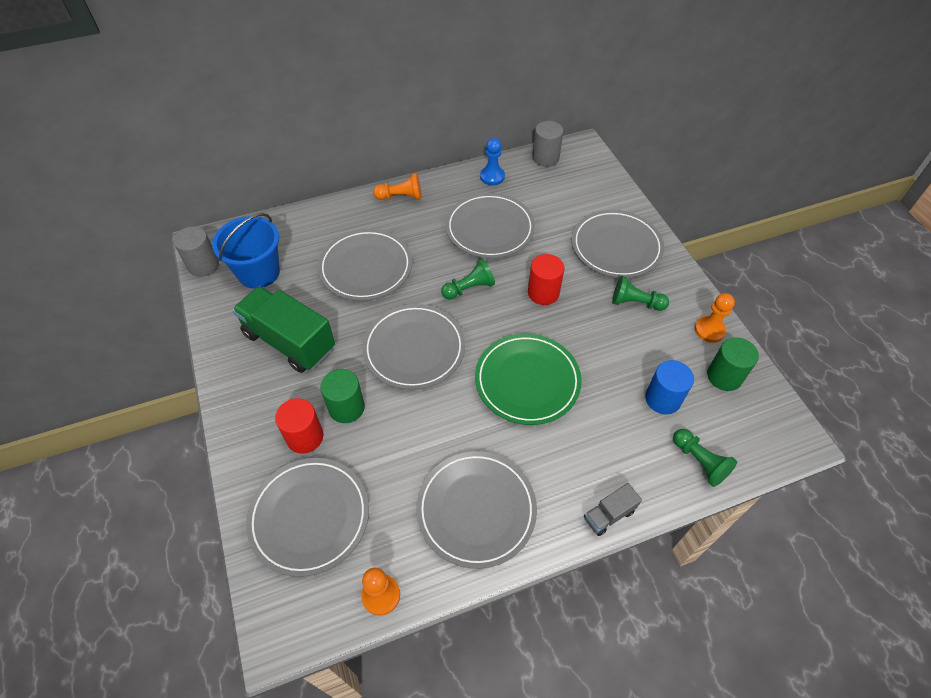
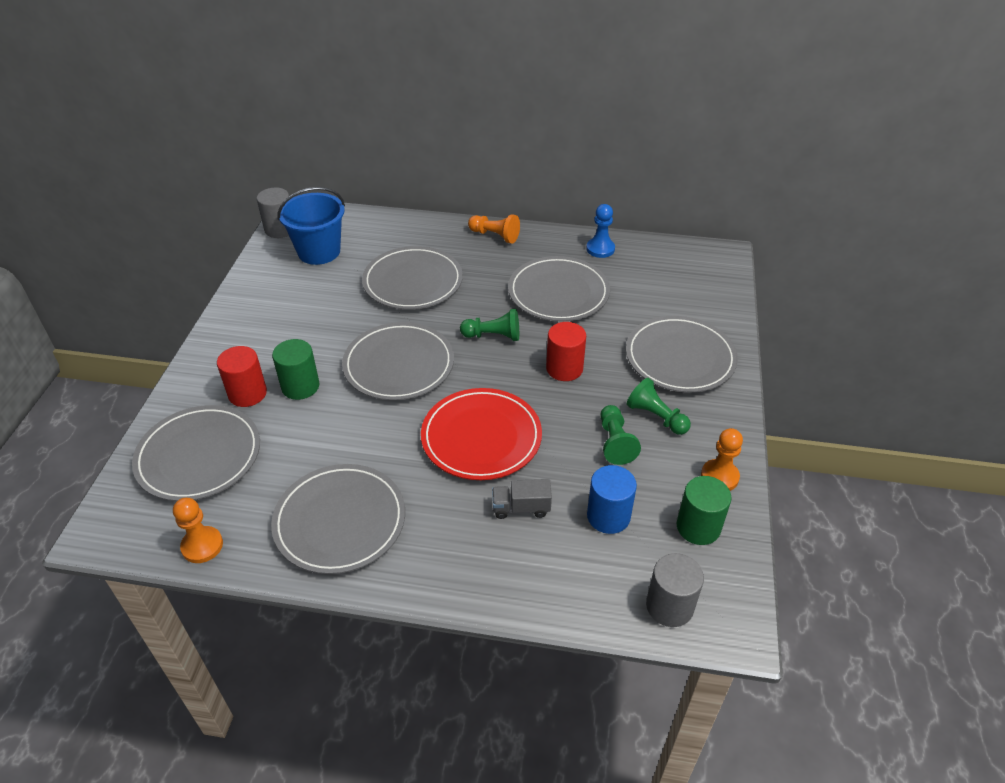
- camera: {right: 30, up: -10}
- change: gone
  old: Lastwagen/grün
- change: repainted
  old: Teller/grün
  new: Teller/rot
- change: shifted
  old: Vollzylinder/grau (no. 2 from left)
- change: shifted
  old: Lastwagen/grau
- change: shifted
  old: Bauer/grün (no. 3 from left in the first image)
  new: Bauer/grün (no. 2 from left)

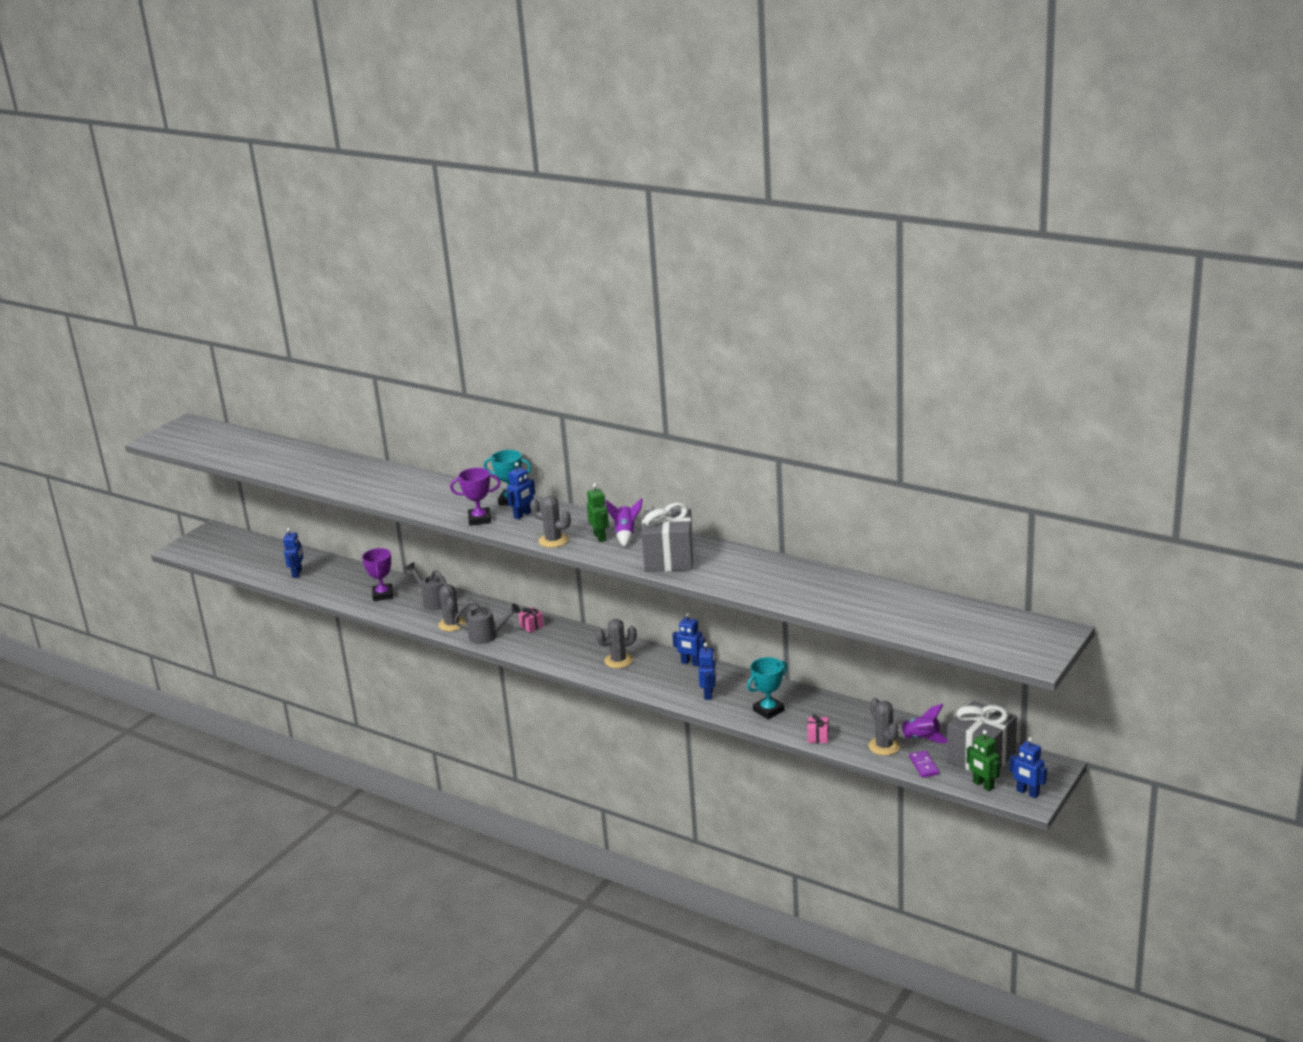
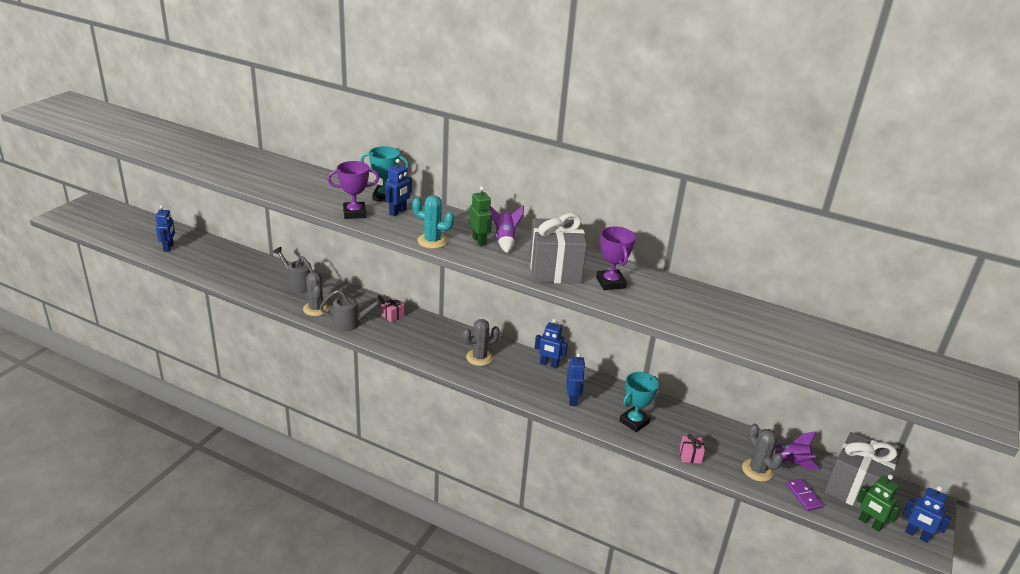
- camera: {right: -10, up: 5}
- change: shifted
  old: Pokal/lila (no. 1 from left in the first image)
  new: Pokal/lila (no. 2 from left)
- change: repainted
  old: Kaktus/grau (no. 2 from left)
  new: Kaktus/türkis

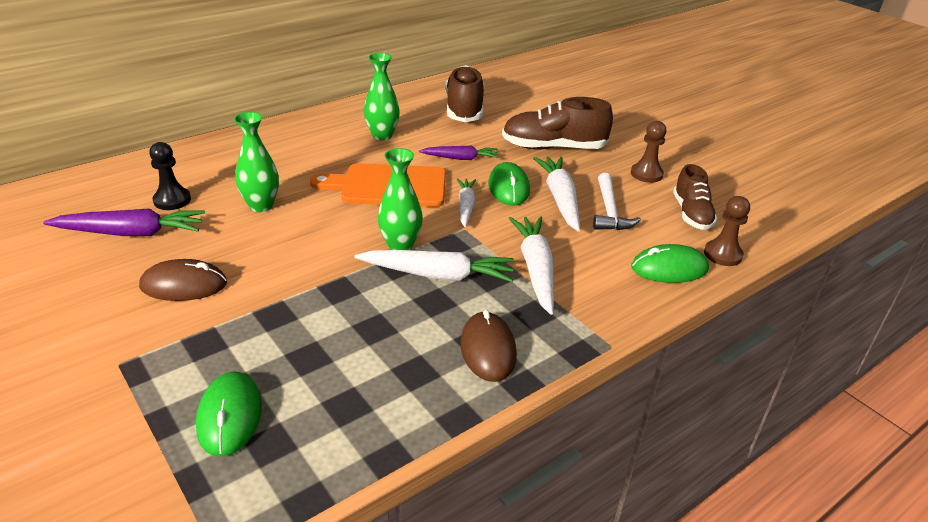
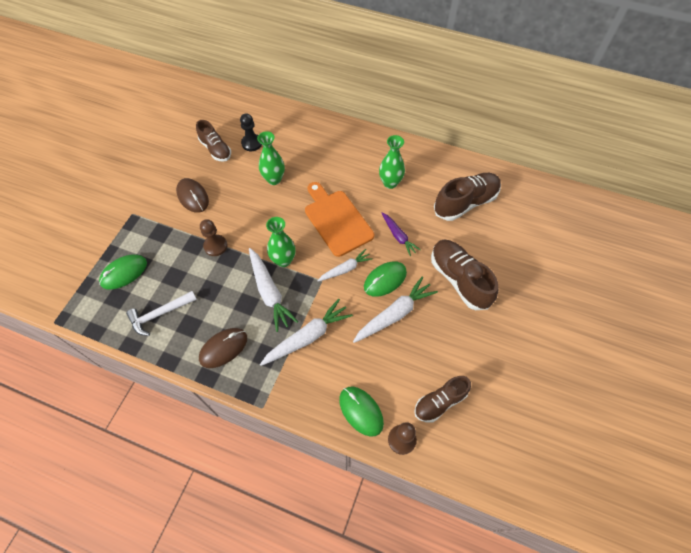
- camera: {right: 60, up: 25}
- change: swapped
  old: Karotte/lila (no. 1 from left)
  new: Schuh/braun (no. 1 from left)
- change: shifted
  old: Hammer/weiß
- change: shifted
  old: Bauer/braun (no. 1 from left)

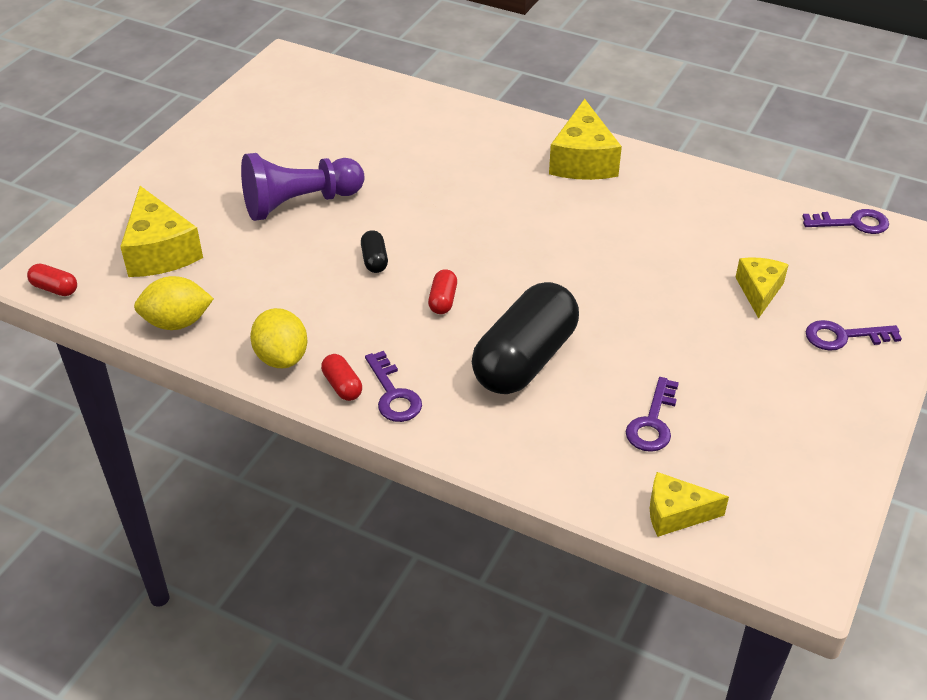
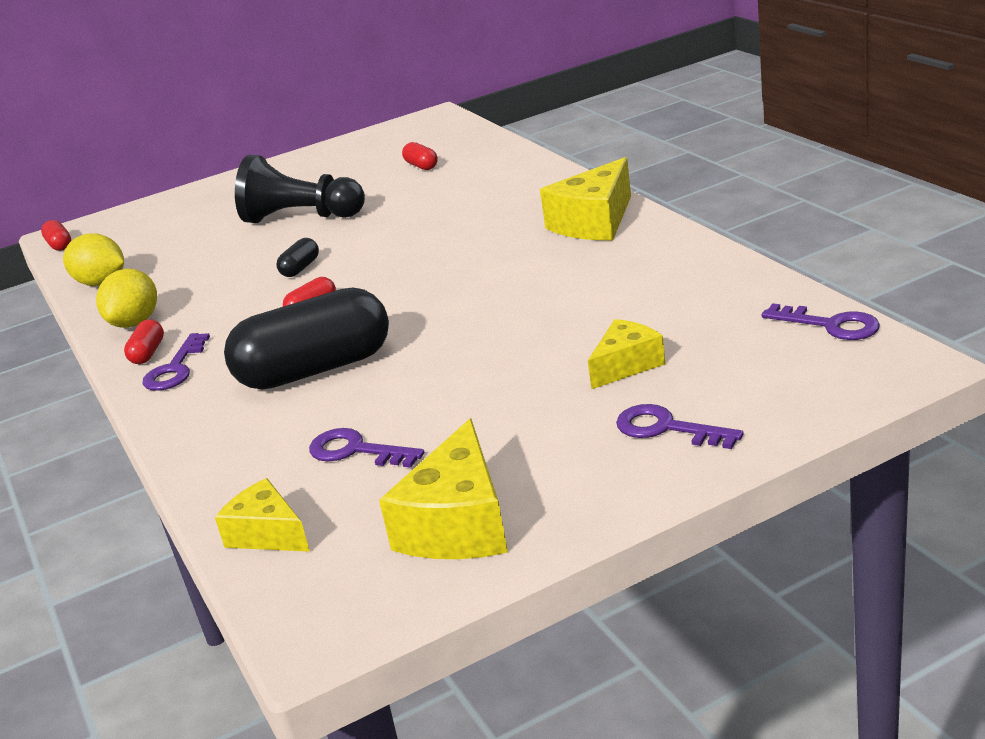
- camera: {right: 40, up: -15}
- change: shifted
  old: Käse/gelb (no. 1 from left in the first image)
  new: Käse/gelb (no. 2 from left)
- change: repainted
  old: Bauer/lila
  new: Bauer/schwarz
- change: rotated
  old: Schlüssel/lila (no. 2 from left)
  degrees: 60
- change: new
  new: Kapsel/rot (no. 4 from left)

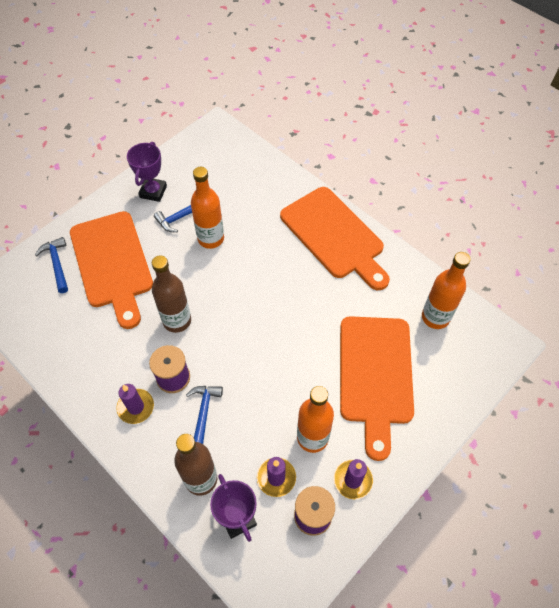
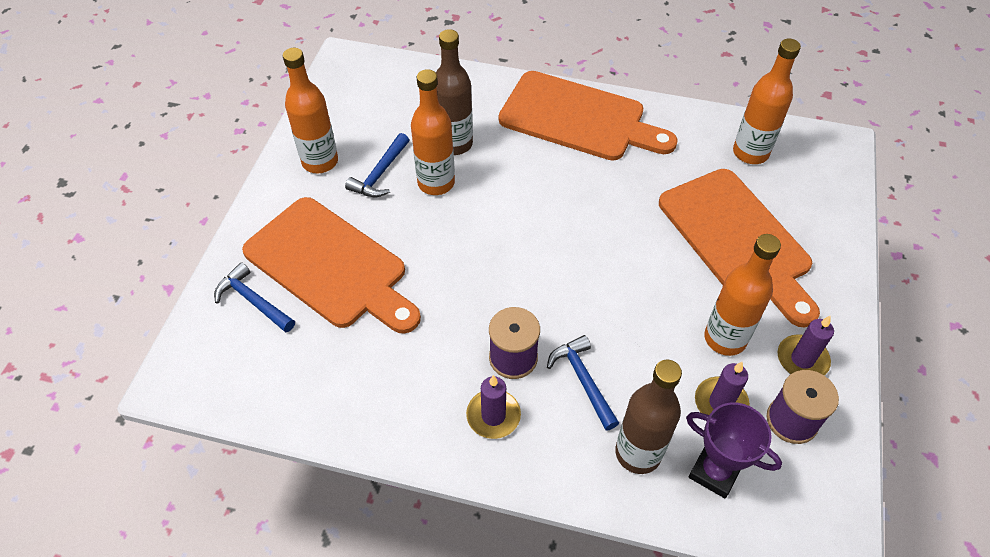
- camera: {right: -30, up: -5}
- change: swapped
  old: Pokal/lila (no. 1 from left)
  new: Flasche/orange (no. 1 from left)
- change: shifted
  old: Flasche/braun (no. 1 from left)

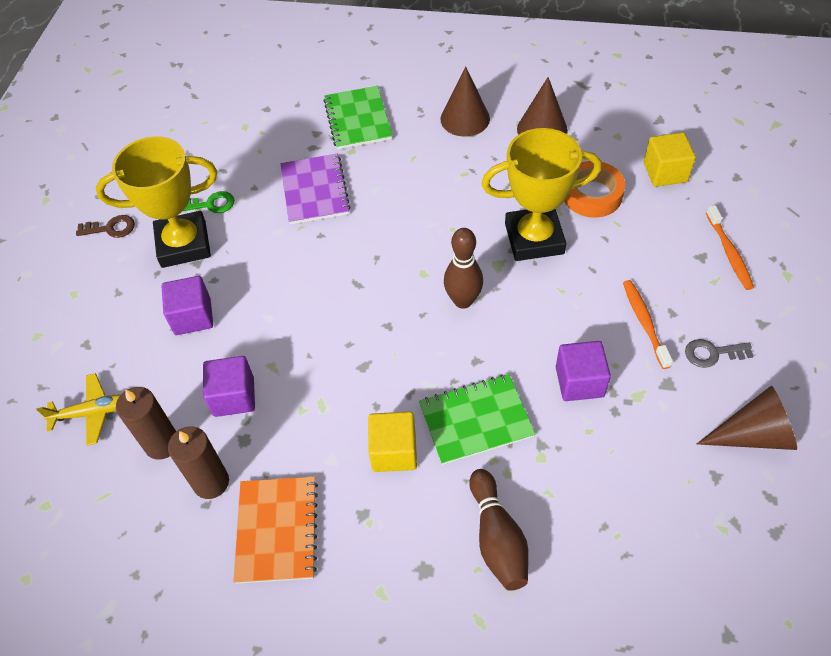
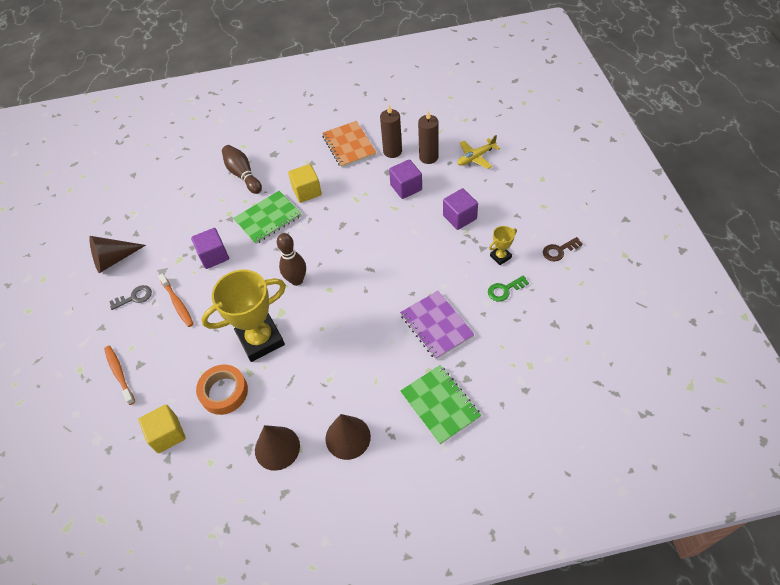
- camera: {right: 160, up: 0}
- change: scaled
  old: Pokal/gelb (no. 1 from left in the first image)
  factor: 0.44

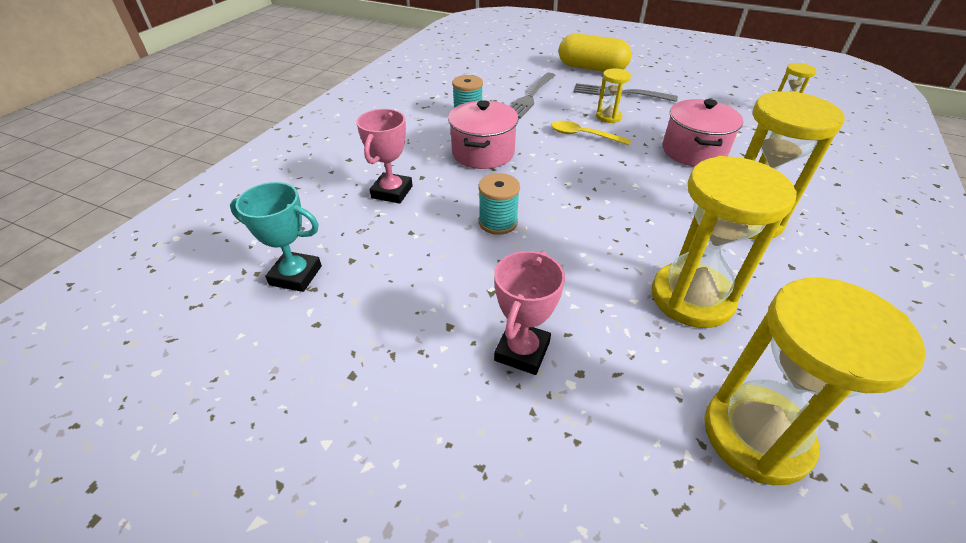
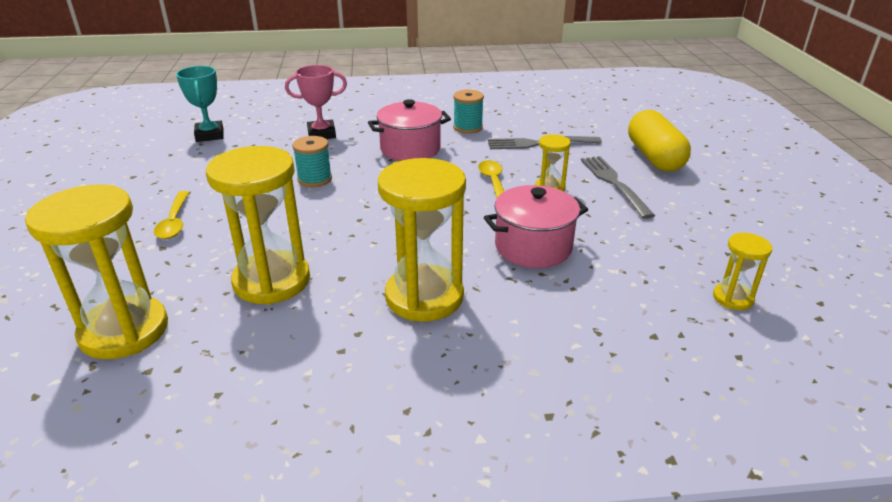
- camera: {right: 60, up: -10}
- change: swapped
  old: Pokal/rosa (no. 2 from left)
  new: Löffel/gelb (no. 1 from left)

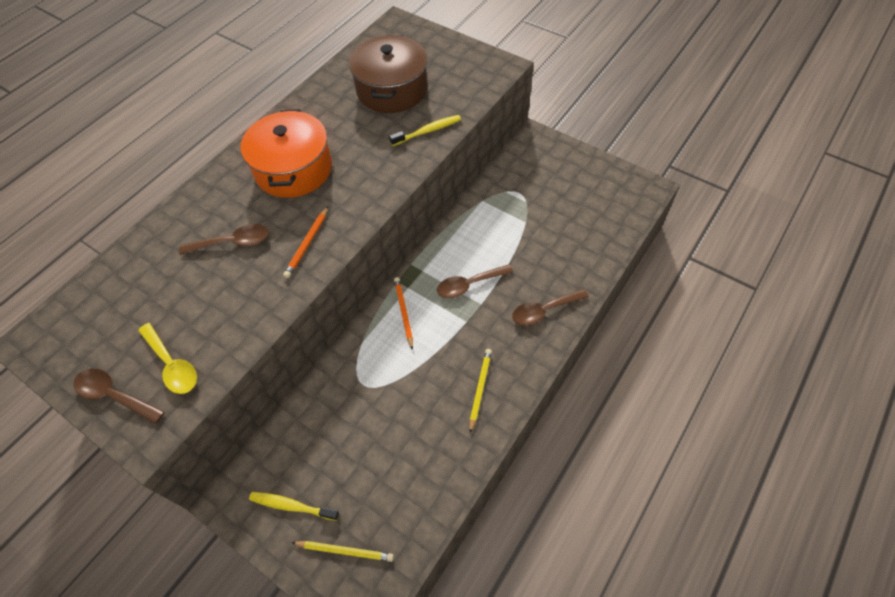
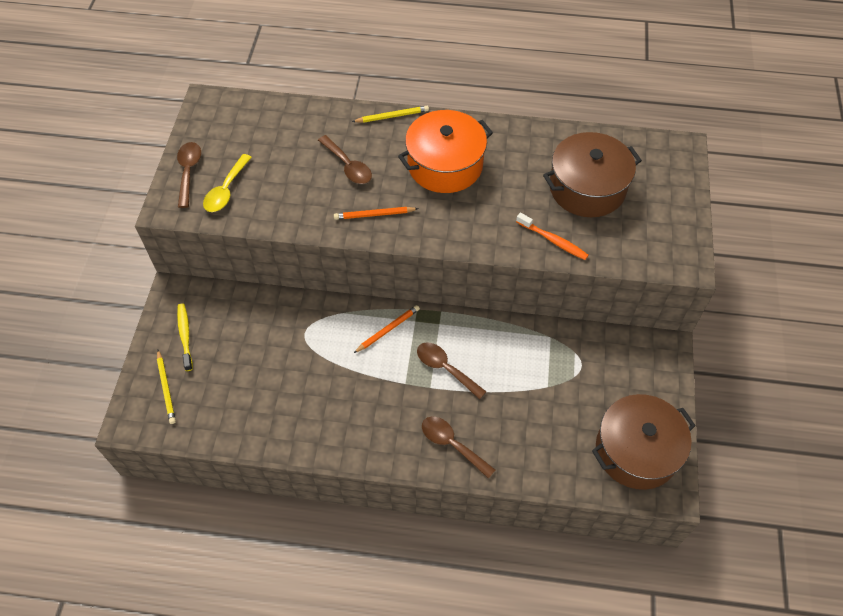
- camera: {right: 60, up: 0}
- change: repainted
  old: Zahnbürste/gelb (no. 2 from left)
  new: Zahnbürste/orange
- change: shifted
  old: Bleistift/gelb (no. 2 from left)
- change: new
  new: Kochtopf/braun (no. 2 from left)

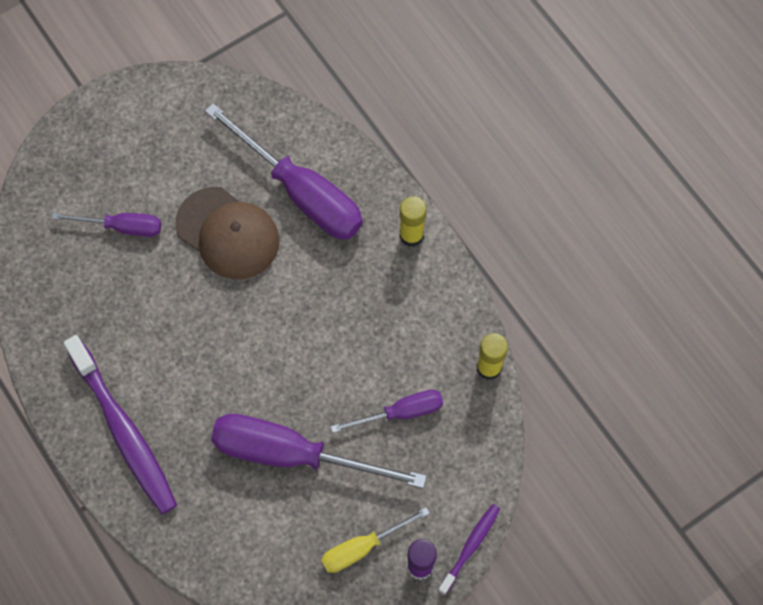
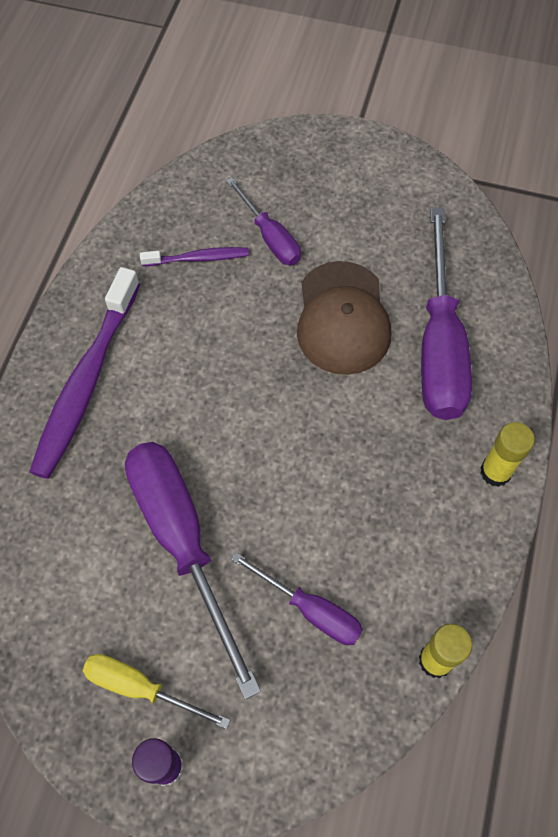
- camera: {right: 50, up: -5}
- change: shifted
  old: Zahnbürste/lila (no. 2 from left)

